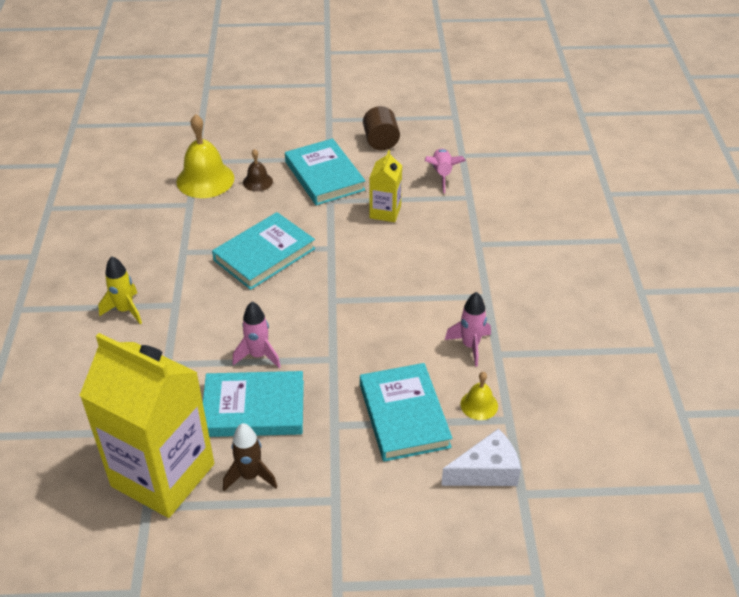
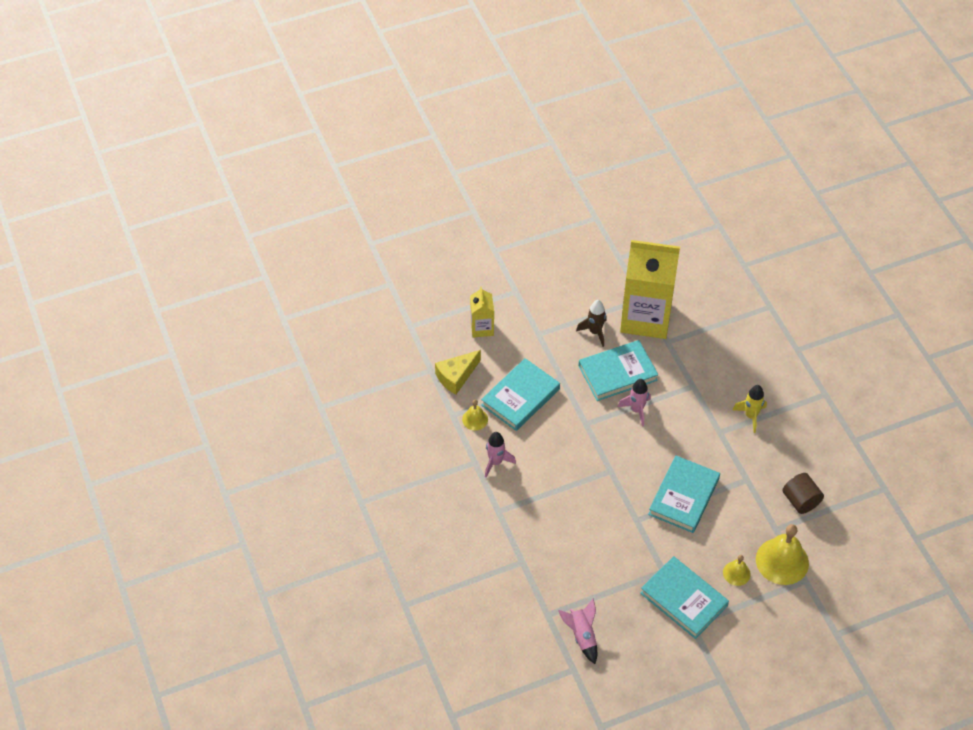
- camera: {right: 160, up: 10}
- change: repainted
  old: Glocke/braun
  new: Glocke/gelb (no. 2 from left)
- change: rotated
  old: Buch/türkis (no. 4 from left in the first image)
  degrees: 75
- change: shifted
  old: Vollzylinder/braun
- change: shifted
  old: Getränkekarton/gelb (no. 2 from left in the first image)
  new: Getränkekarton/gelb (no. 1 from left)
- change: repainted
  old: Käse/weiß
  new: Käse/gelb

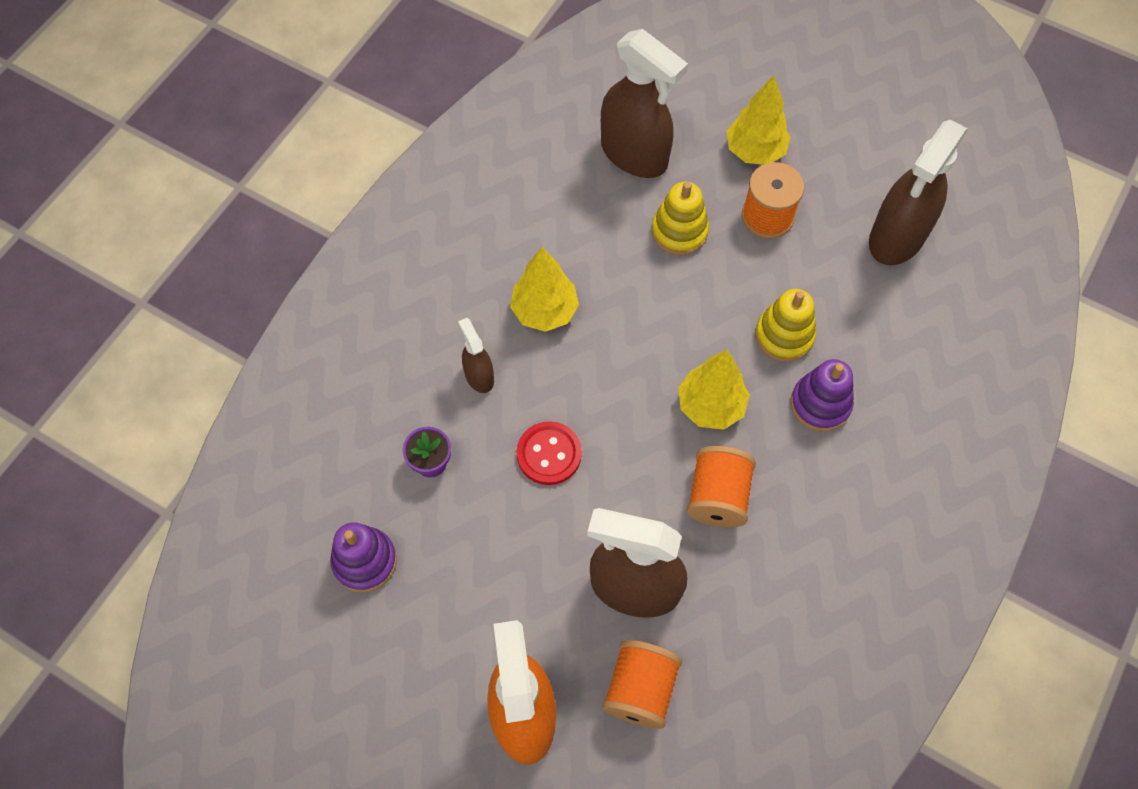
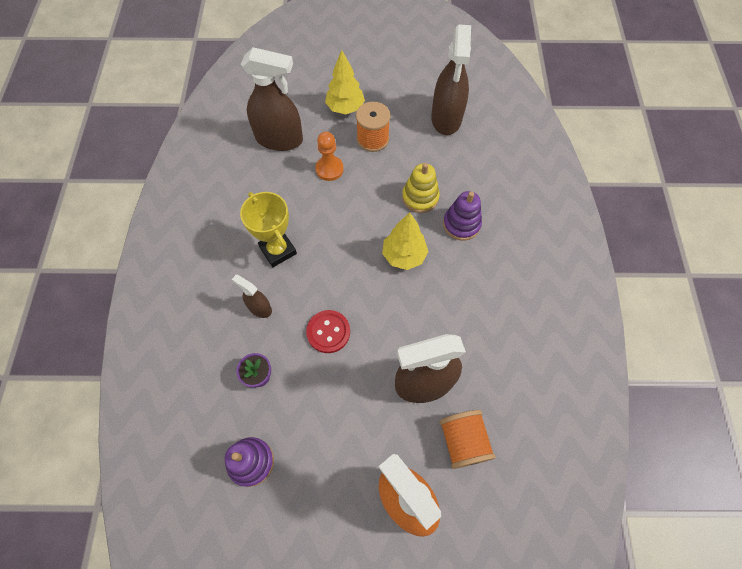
- camera: {right: -30, up: 0}
- change: swapped
  old: Baum/gelb (no. 1 from left)
  new: Pokal/gelb
- change: swapped
  old: Stapelspielzeug/gelb (no. 1 from left)
  new: Bauer/orange
- change: gone
  old: Garnrolle/orange (no. 2 from left)

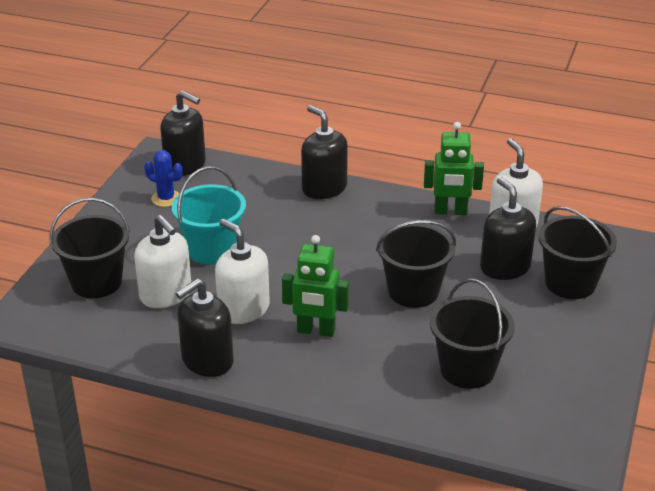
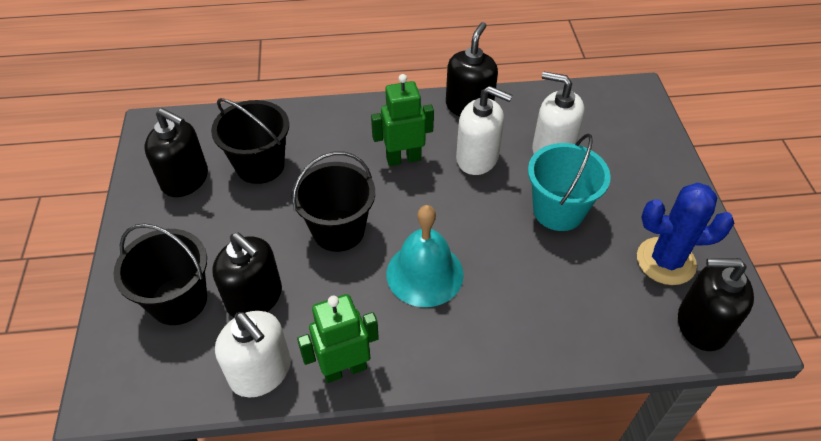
- camera: {right: 155, up: 15}
- change: gone
  old: Eimer/schwarz (no. 1 from left)
- change: scaled
  old: Kaktus/blau
  factor: 1.66
- change: shifted
  old: Seifenspender/schwarz (no. 3 from left in the first image)
  new: Seifenspender/schwarz (no. 1 from left)
- change: new
  new: Glocke/türkis

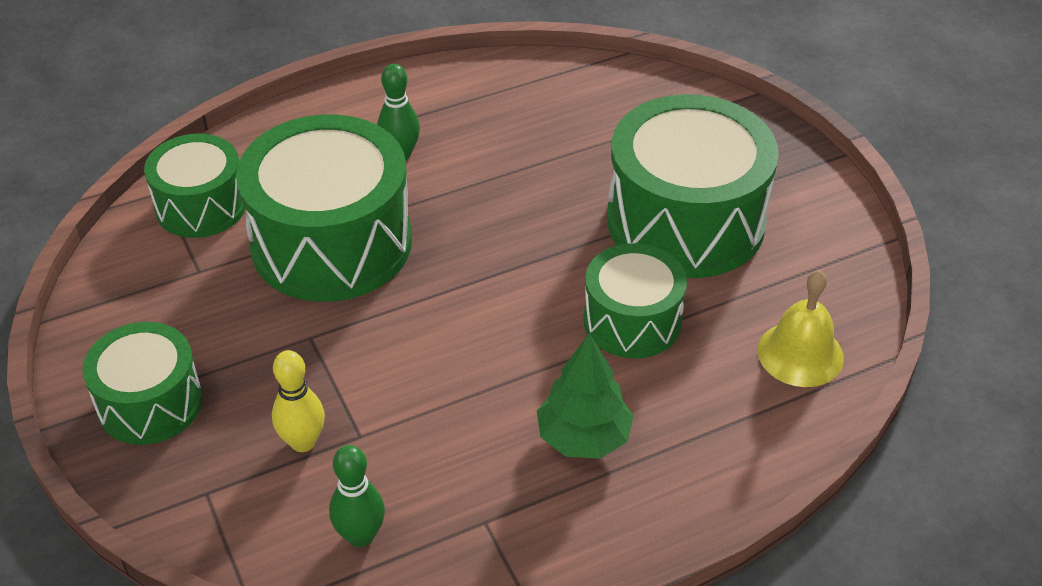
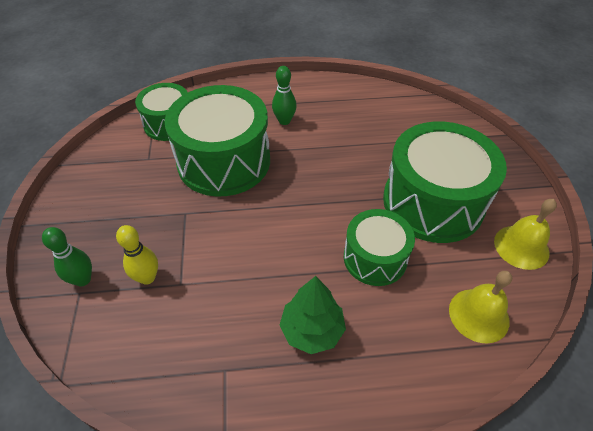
- camera: {right: 20, up: 5}
- change: gone
  old: Trommel/grün (no. 1 from left)
- change: shifted
  old: Bowlingkegel/grün (no. 1 from left)
- change: new
  new: Glocke/gelb (no. 2 from left)

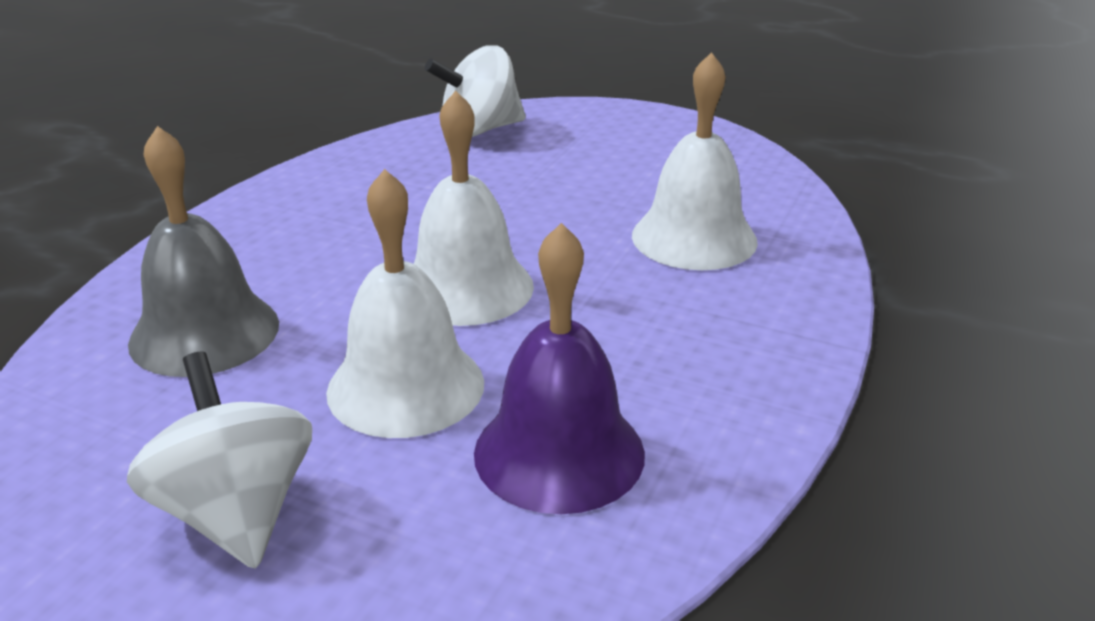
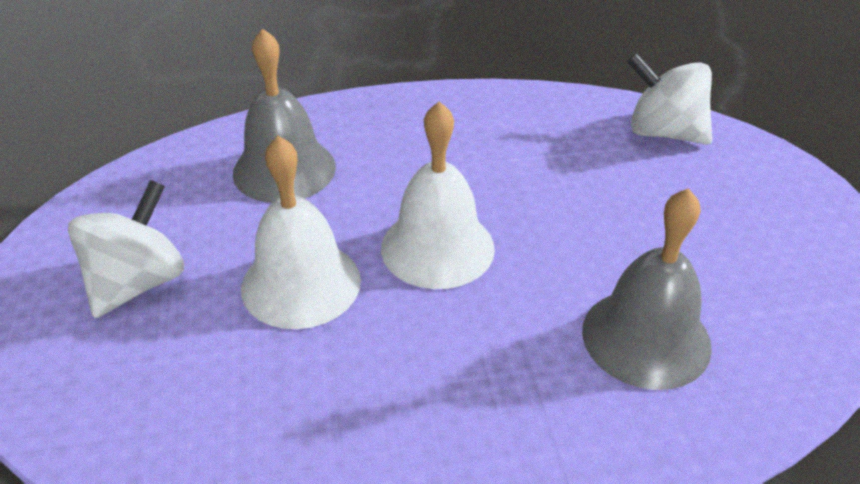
- camera: {right: 55, up: 10}
- change: gone
  old: Glocke/lila
- change: repainted
  old: Glocke/weiß (no. 3 from left)
  new: Glocke/grau (no. 2 from left)

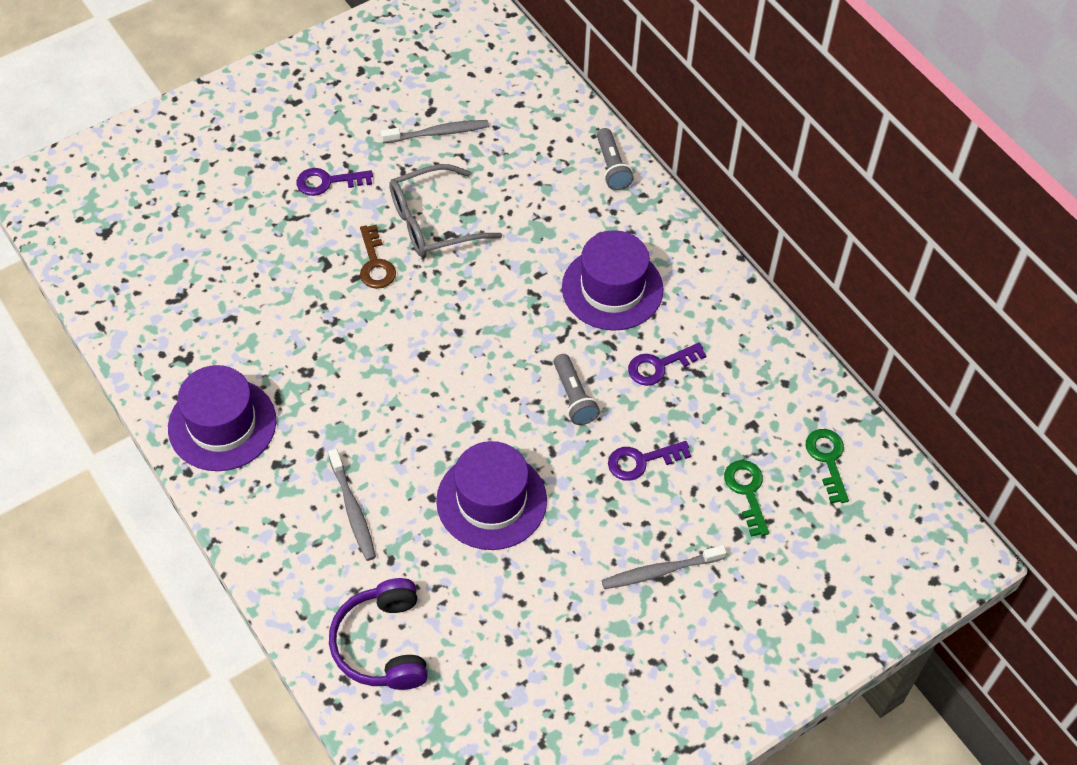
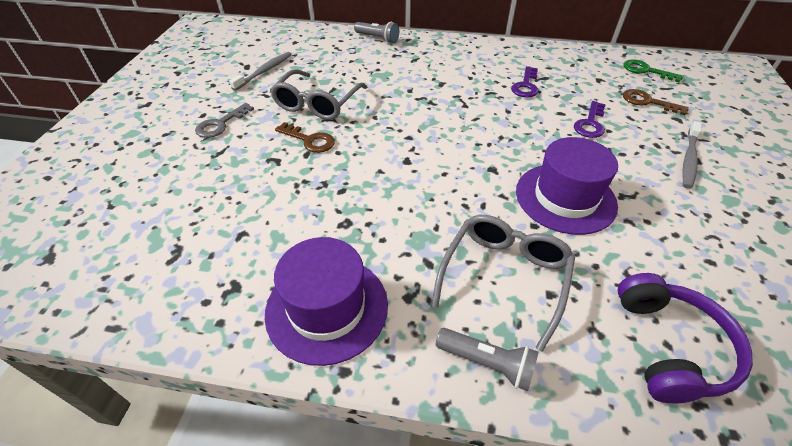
- camera: {right: -45, up: -10}
- change: repainted
  old: Schlüssel/lila (no. 1 from left)
  new: Schlüssel/grau
- change: swapped
  old: Zahnbürste/grau (no. 1 from left)
  new: Brille/grau (no. 2 from left)
- change: rotated
  old: Kopfhörer/lila
  degrees: -120
- change: shifted
  old: Taschenlampe/grau (no. 1 from left in the first image)
  new: Taschenlampe/grau (no. 2 from left)
- change: gone
  old: Hut/lila (no. 3 from left)
- change: repainted
  old: Schlüssel/grün (no. 1 from left)
  new: Schlüssel/braun (no. 2 from left)

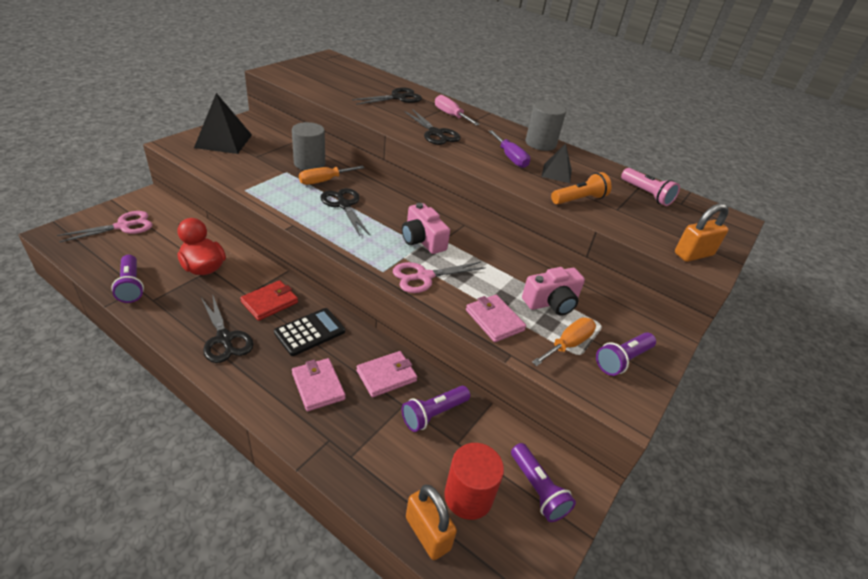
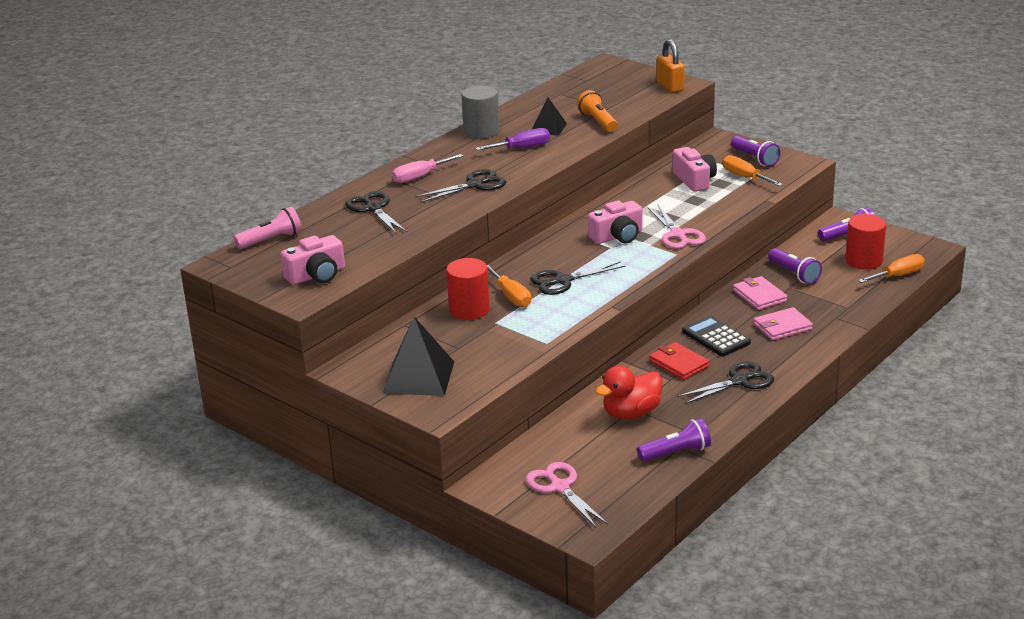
- camera: {right: -80, up: -10}
- change: repainted
  old: Vollzylinder/grau (no. 1 from left)
  new: Vollzylinder/rot (no. 1 from left)
- change: swapped
  old: Vorhängeschloss/orange (no. 1 from left)
  new: Schraubenzieher/orange (no. 3 from left)
- change: gone
  old: Geldbörse/rosa (no. 3 from left)
- change: shifted
  old: Taschenlampe/rosa
- change: new
  new: Kamera/rosa (no. 1 from left)

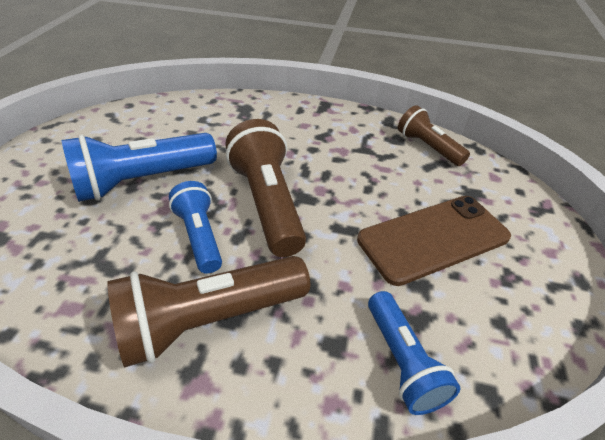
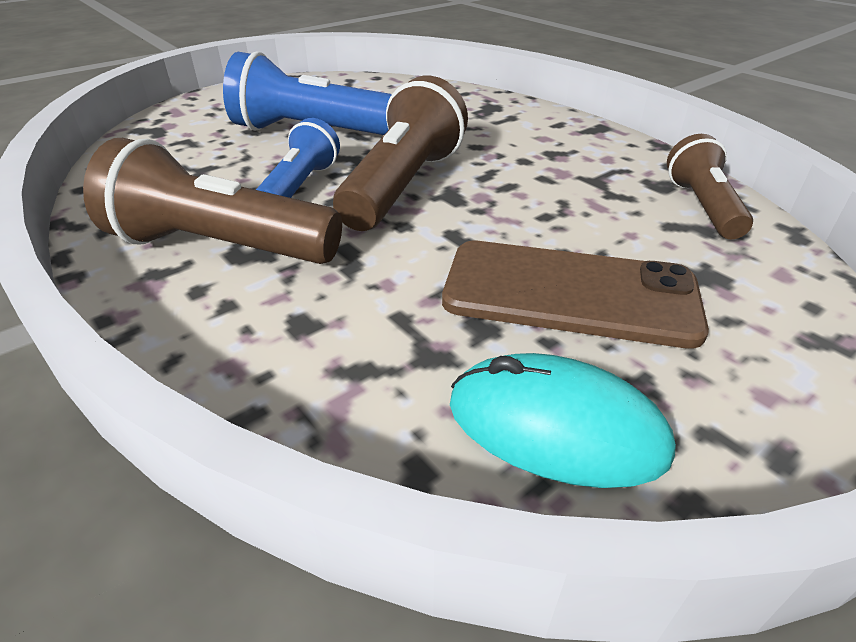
- camera: {right: 40, up: -5}
- change: gone
  old: Taschenlampe/blau (no. 3 from left)
- change: new
  new: Computermaus/türkis

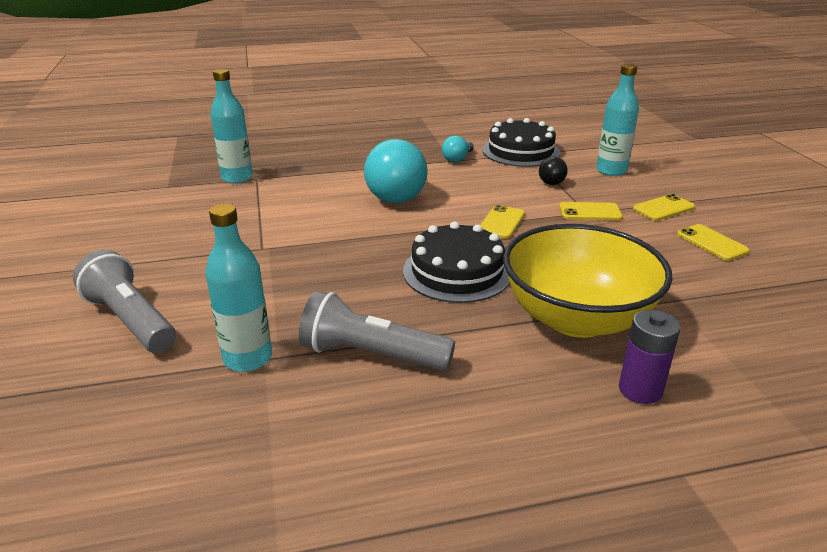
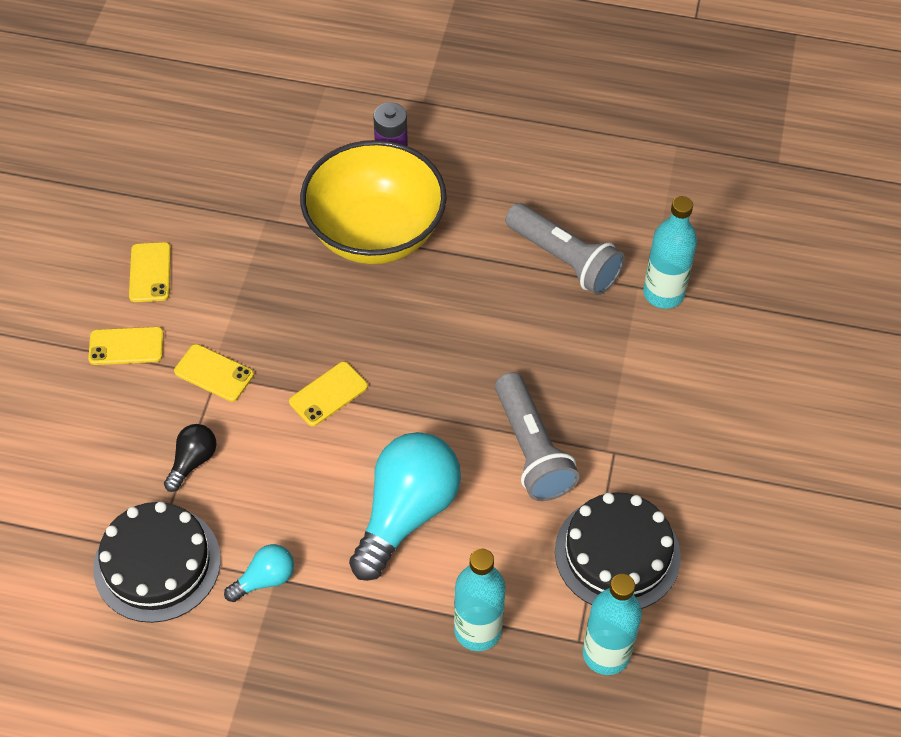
- camera: {right: -155, up: 25}
- change: shifted
  old: Taschenlampe/grau (no. 1 from left)
- change: shifted
  old: Kuchen/schwarz (no. 1 from left in the first image)
  new: Kuchen/schwarz (no. 2 from left)
- change: shifted
  old: Flasche/türkis (no. 3 from left in the first image)
  new: Flasche/türkis (no. 1 from left)

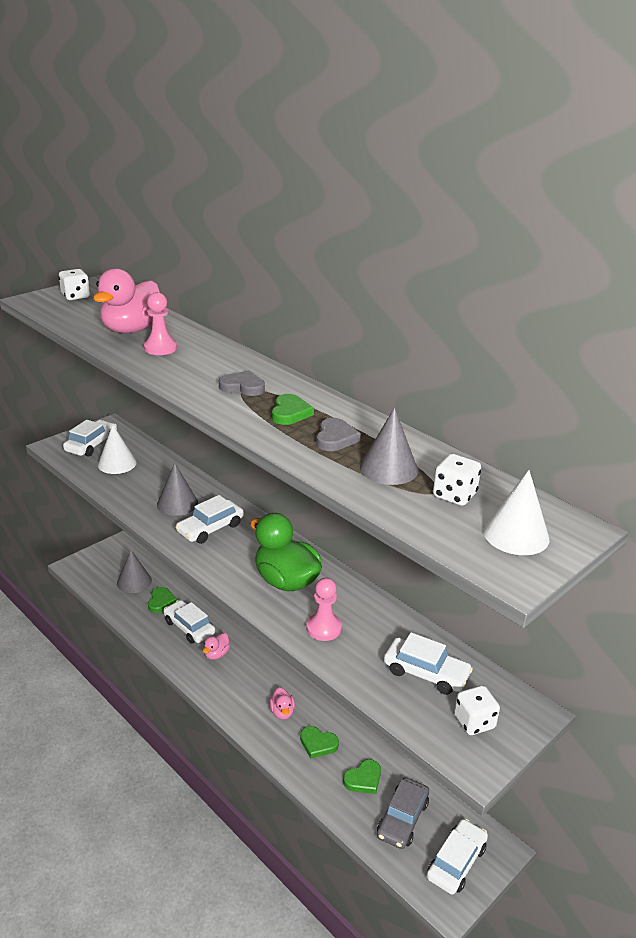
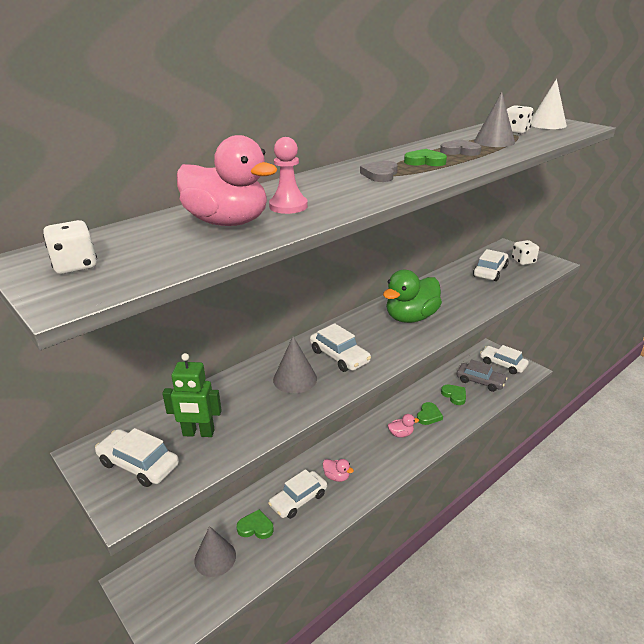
- camera: {right: -85, up: 0}
- change: swapped
  old: Kegel/weiß (no. 1 from left)
  new: Roboter/grün
- change: gone
  old: Bauer/rosa (no. 2 from left)

